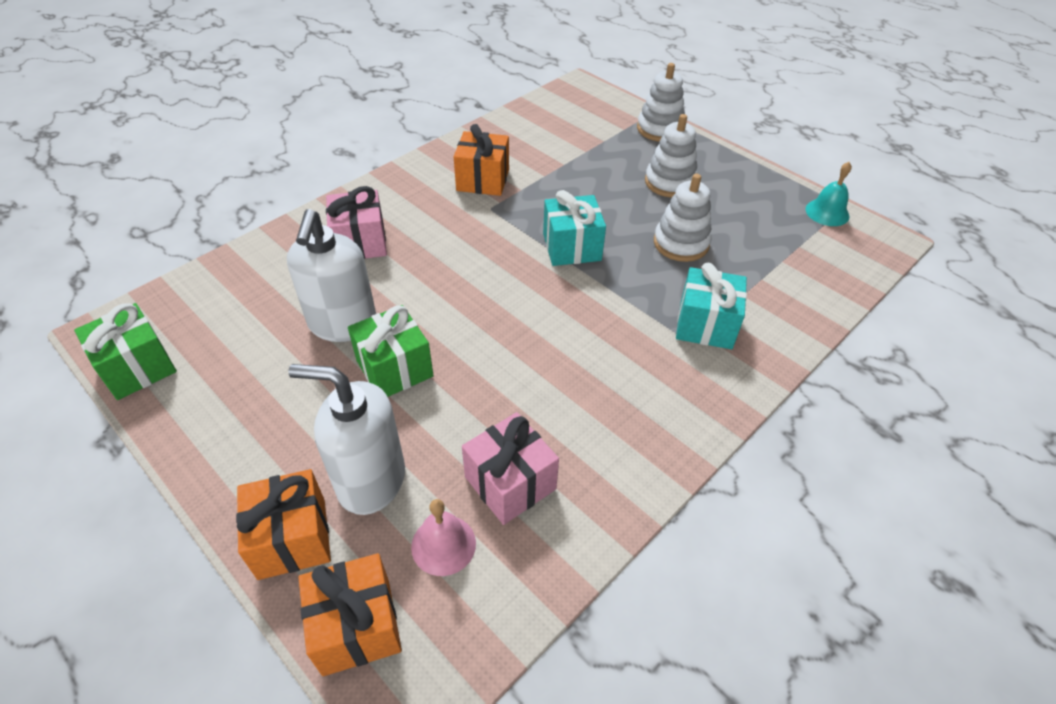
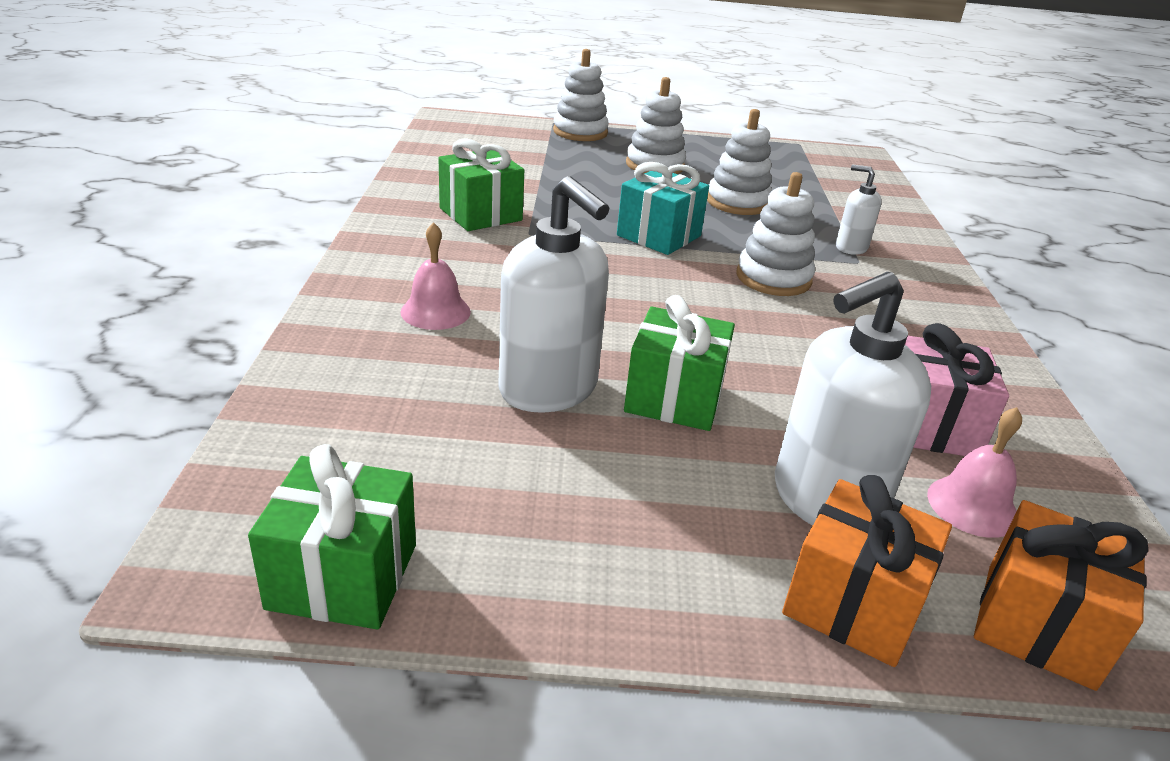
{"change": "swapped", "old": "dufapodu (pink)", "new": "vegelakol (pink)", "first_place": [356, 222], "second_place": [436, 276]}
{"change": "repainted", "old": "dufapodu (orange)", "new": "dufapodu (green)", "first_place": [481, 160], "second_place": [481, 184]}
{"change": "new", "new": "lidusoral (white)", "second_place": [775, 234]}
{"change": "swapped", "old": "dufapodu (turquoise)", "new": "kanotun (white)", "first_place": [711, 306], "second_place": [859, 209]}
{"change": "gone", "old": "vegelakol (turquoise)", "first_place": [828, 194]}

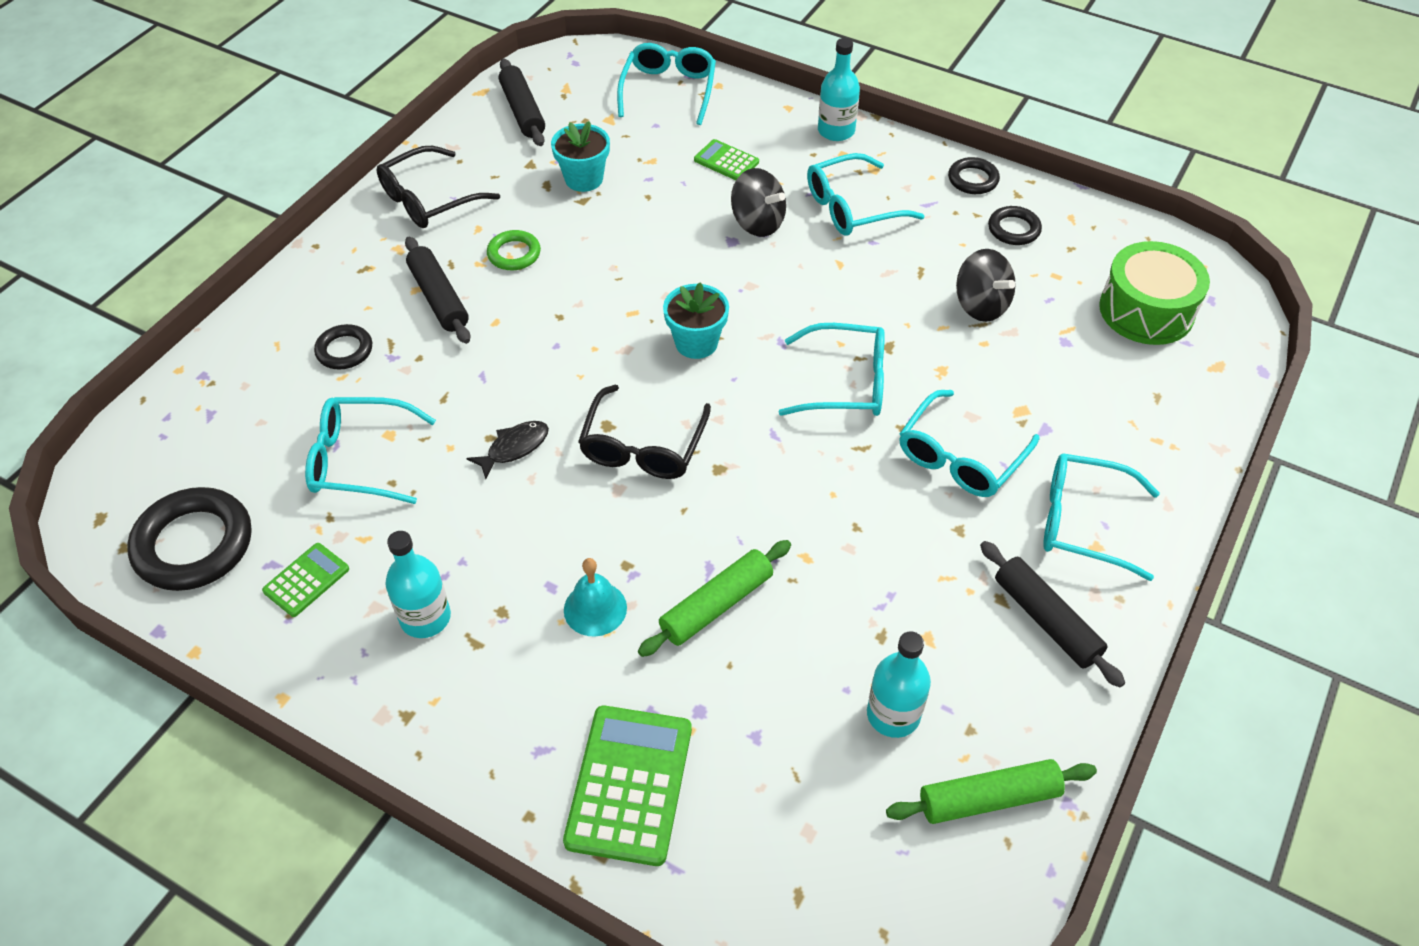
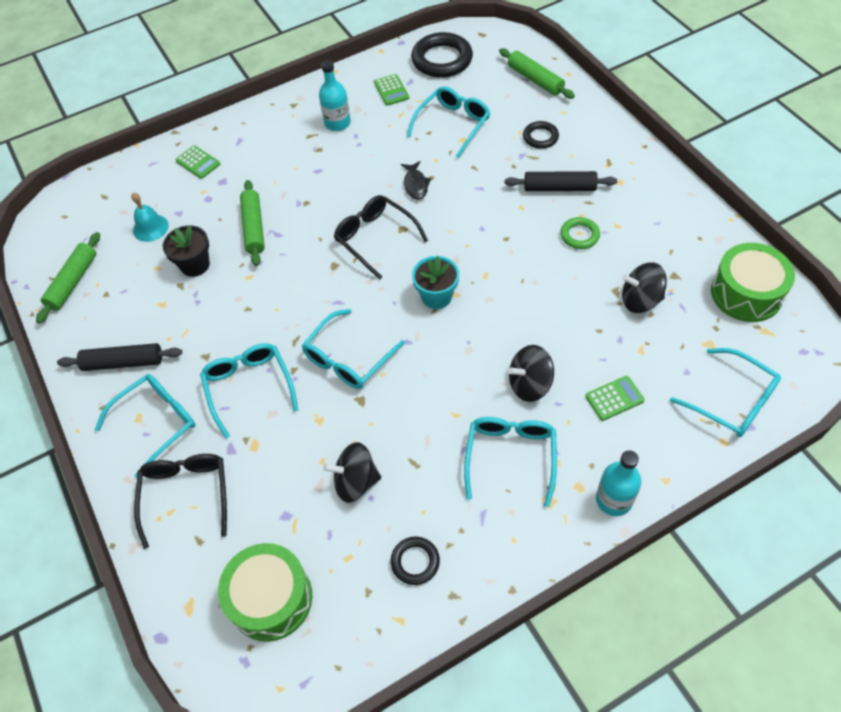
{"change": "shifted", "old": "vegelakol (turquoise)", "first_place": [595, 597], "second_place": [150, 217]}
{"change": "shifted", "old": "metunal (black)", "first_place": [438, 187], "second_place": [180, 501]}
{"change": "new", "new": "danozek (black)", "second_place": [186, 251]}
{"change": "scaled", "old": "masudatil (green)", "first_place": [627, 786], "second_place": [197, 162], "factor": 0.54}
{"change": "new", "new": "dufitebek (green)", "second_place": [537, 73]}
{"change": "swapped", "old": "danozek (turquoise)", "new": "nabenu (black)", "first_place": [580, 156], "second_place": [644, 287]}
{"change": "swapped", "old": "dufitebek (black)", "new": "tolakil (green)", "first_place": [522, 102], "second_place": [753, 282]}
{"change": "gone", "old": "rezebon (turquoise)", "first_place": [899, 684]}
{"change": "gone", "old": "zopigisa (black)", "first_place": [974, 175]}

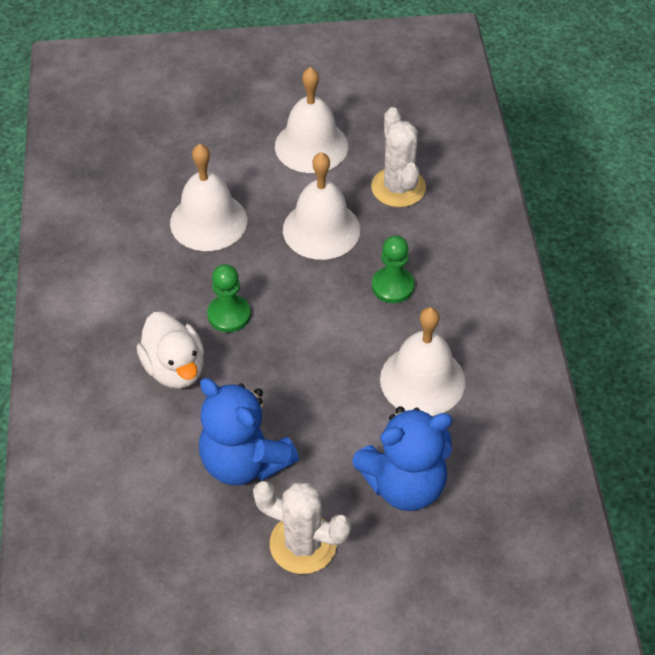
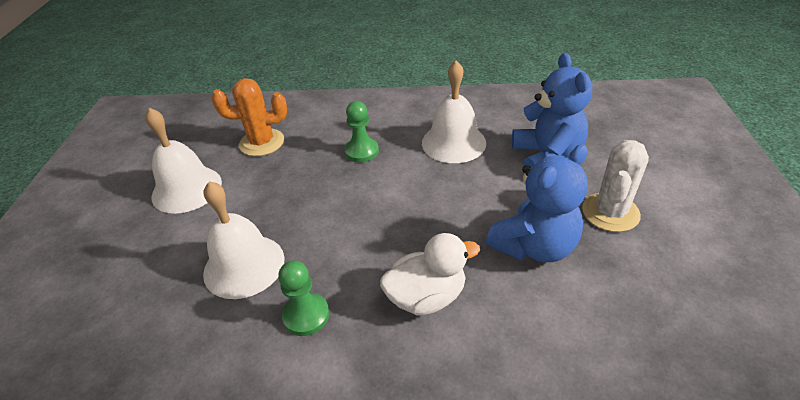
{"change": "repainted", "old": "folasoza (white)", "new": "folasoza (orange)", "first_place": [398, 157], "second_place": [249, 117]}
{"change": "shifted", "old": "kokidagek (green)", "first_place": [229, 298], "second_place": [303, 298]}
{"change": "gone", "old": "vegelakol (white)", "first_place": [321, 206]}

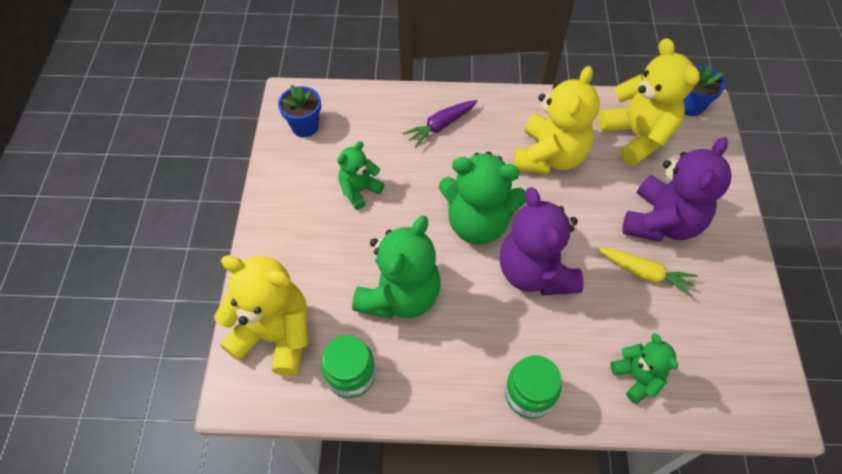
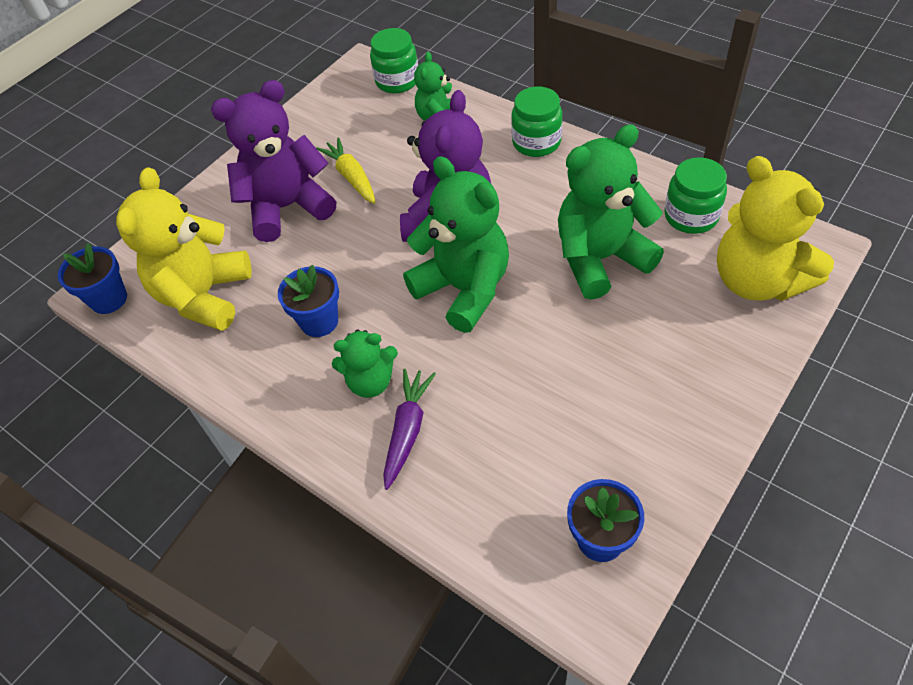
{"change": "swapped", "old": "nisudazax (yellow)", "new": "danozek (blue)", "first_place": [557, 120], "second_place": [308, 301]}
{"change": "shifted", "old": "nisudazax (green)", "first_place": [360, 175], "second_place": [365, 363]}
{"change": "new", "new": "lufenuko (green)", "second_place": [394, 61]}
{"change": "rotated", "old": "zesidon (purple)", "first_place": [440, 123], "second_place": [409, 429], "degrees": -75}

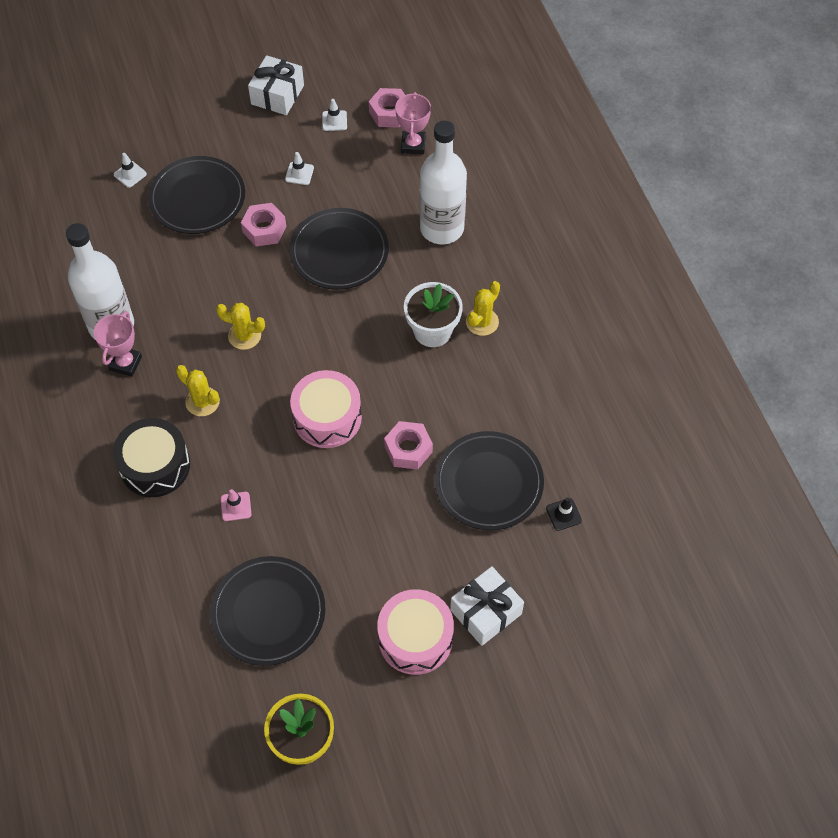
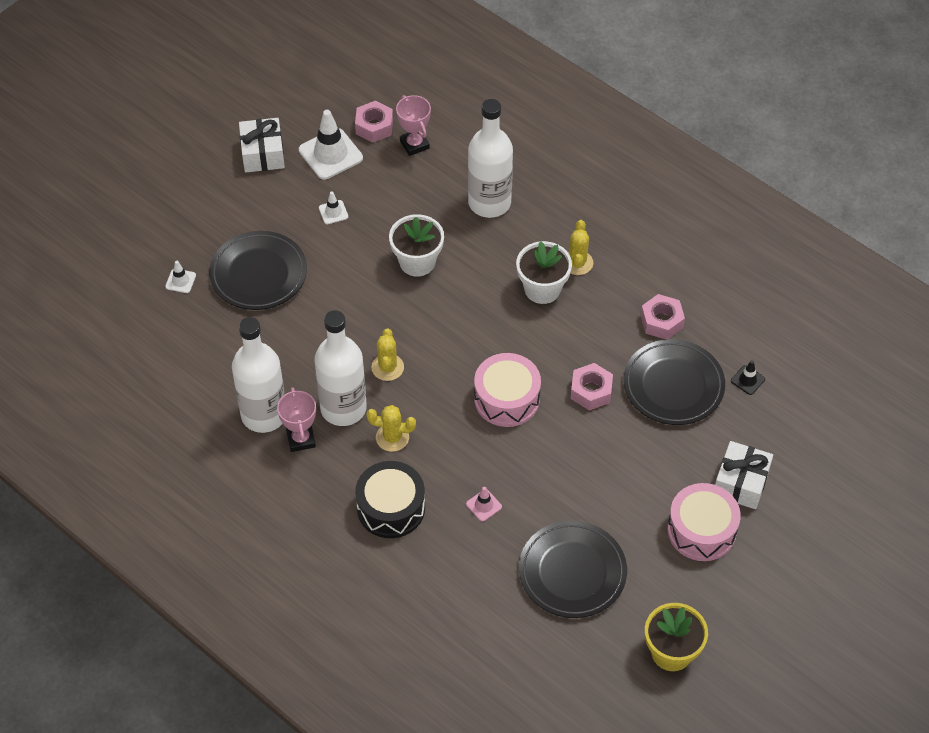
{"change": "scaled", "old": "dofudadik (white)", "first_place": [334, 115], "second_place": [331, 144], "factor": 2.07}
{"change": "new", "new": "rezebon (white)", "second_place": [340, 368]}
{"change": "rotated", "old": "folasoza (yellow)", "first_place": [240, 326], "second_place": [387, 354], "degrees": -75}
{"change": "swapped", "old": "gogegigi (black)", "new": "danozek (white)", "first_place": [339, 249], "second_place": [416, 245]}
{"change": "shifted", "old": "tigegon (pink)", "first_place": [263, 224], "second_place": [663, 317]}

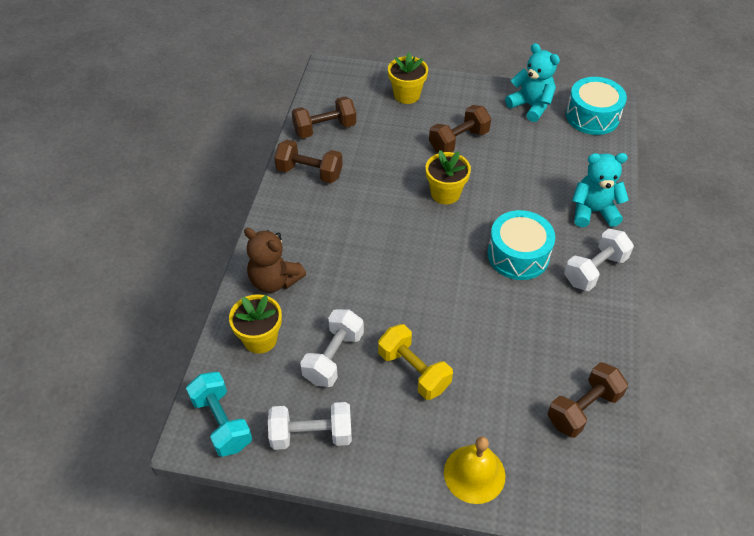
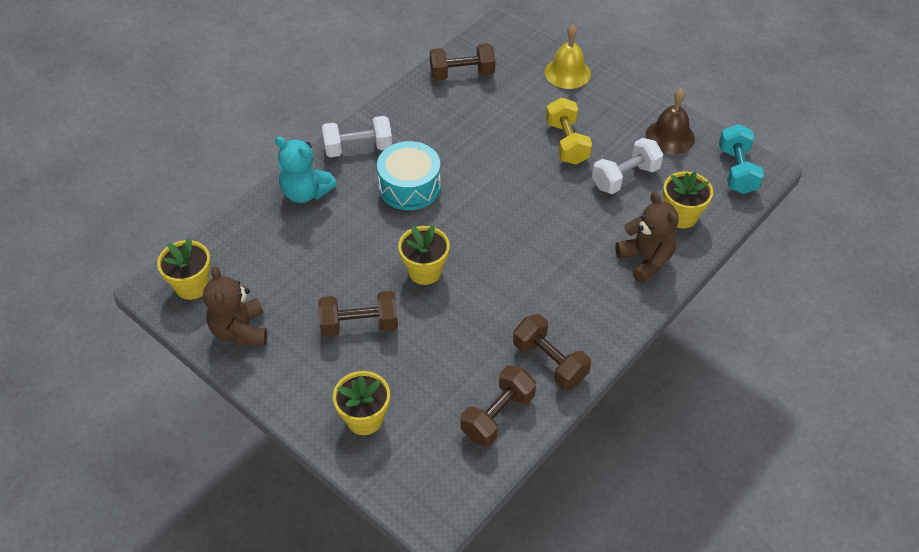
{"change": "swapped", "old": "tolakil (turquoise)", "new": "danozek (yellow)", "first_place": [596, 106], "second_place": [184, 269]}
{"change": "repainted", "old": "nisudazax (turquoise)", "new": "nisudazax (brown)", "first_place": [532, 82], "second_place": [235, 306]}
{"change": "rotated", "old": "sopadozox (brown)", "first_place": [324, 117], "second_place": [498, 406], "degrees": -60}
{"change": "swapped", "old": "sopadozox (white)", "new": "vegelakol (brown)", "first_place": [310, 426], "second_place": [670, 121]}

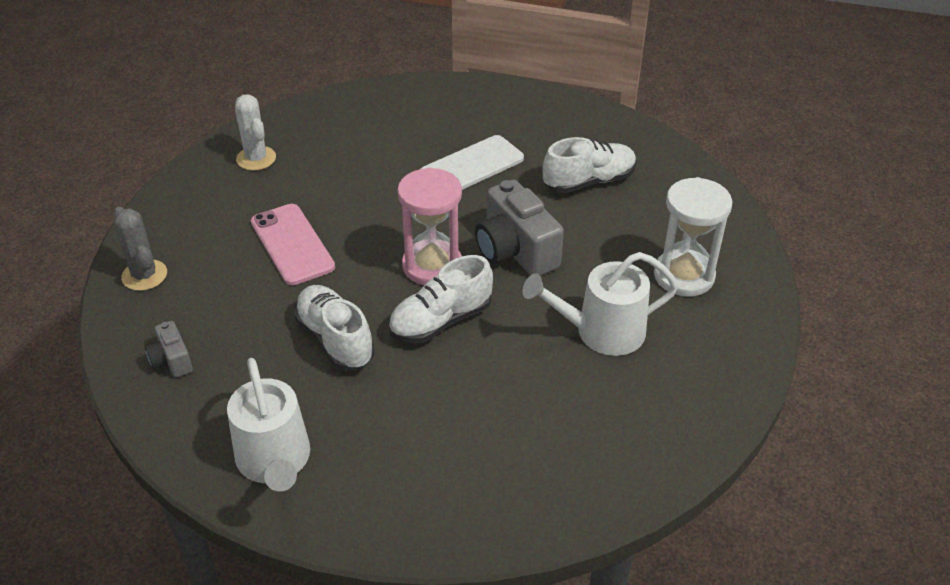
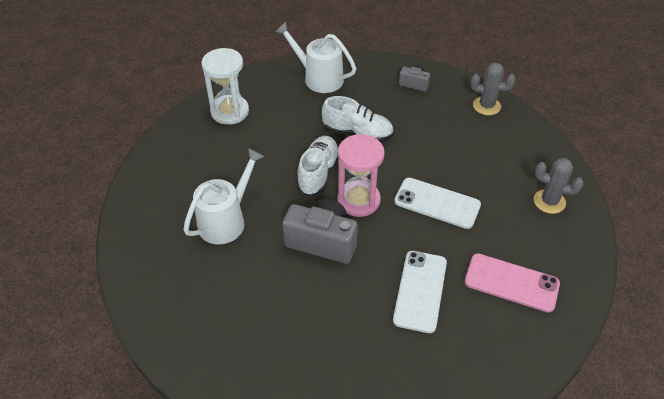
{"change": "shifted", "old": "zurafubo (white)", "first_place": [693, 237], "second_place": [225, 86]}
{"change": "new", "new": "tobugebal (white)", "second_place": [437, 203]}
{"change": "shifted", "old": "tobugebal (pink)", "first_place": [293, 244], "second_place": [512, 282]}
{"change": "repainted", "old": "folasoza (white)", "new": "folasoza (grey)", "first_place": [255, 132], "second_place": [559, 186]}
{"change": "gone", "old": "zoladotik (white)", "first_place": [590, 165]}

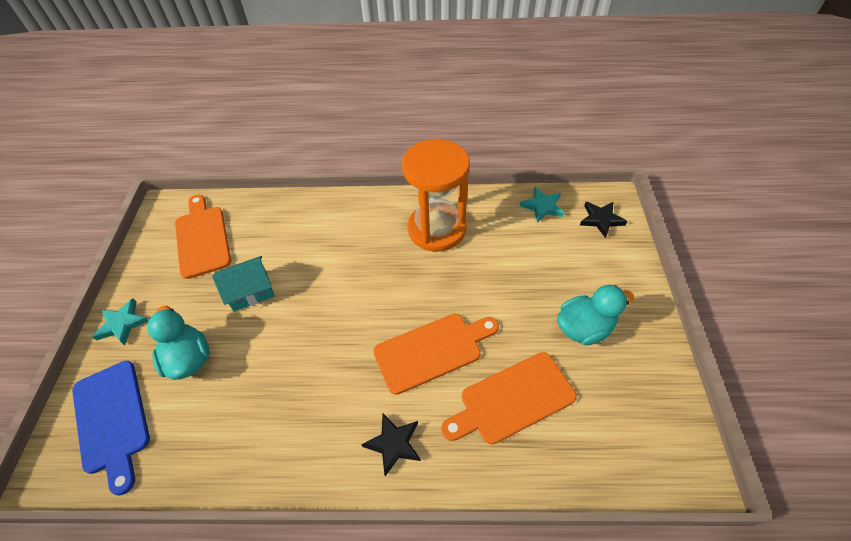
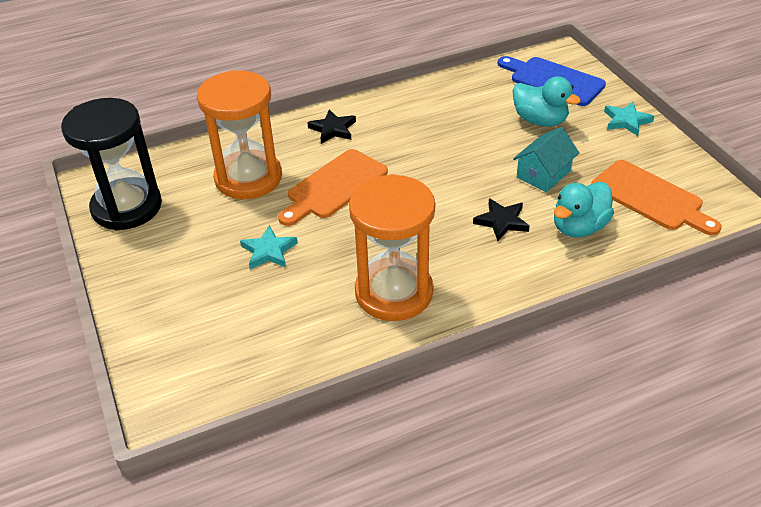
{"change": "new", "new": "zurafubo (black)", "second_place": [111, 164]}
{"change": "swapped", "old": "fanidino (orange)", "new": "zurafubo (orange)", "first_place": [509, 398], "second_place": [239, 134]}
{"change": "shifted", "old": "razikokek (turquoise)", "first_place": [542, 205], "second_place": [269, 247]}
{"change": "shifted", "old": "razikokek (black)", "first_place": [603, 220], "second_place": [501, 219]}
{"change": "shifted", "old": "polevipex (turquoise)", "first_place": [595, 315], "second_place": [584, 210]}

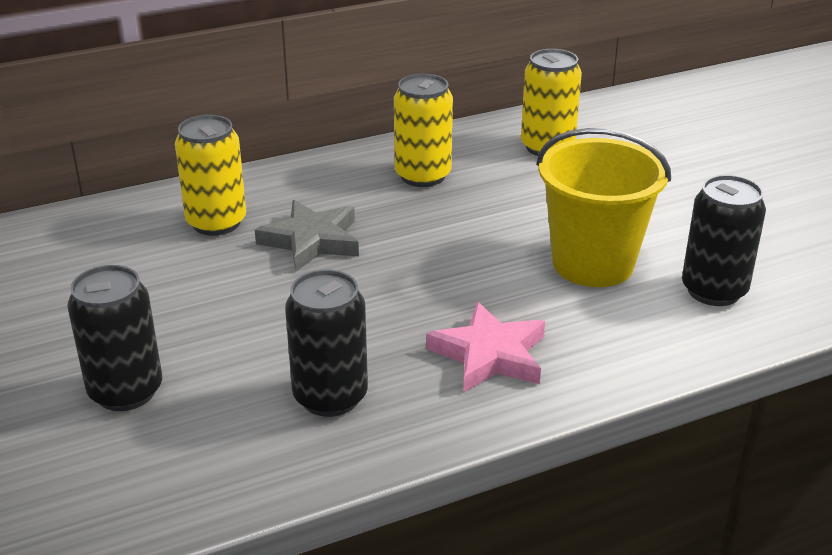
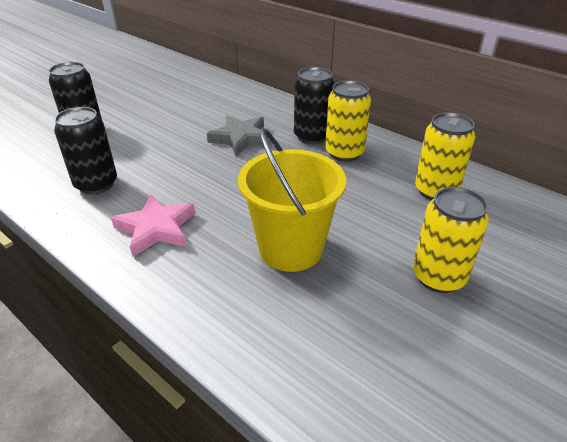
{"change": "shifted", "old": "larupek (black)", "first_place": [724, 240], "second_place": [314, 106]}
{"change": "shifted", "old": "larupek (yellow)", "first_place": [210, 175], "second_place": [451, 240]}

